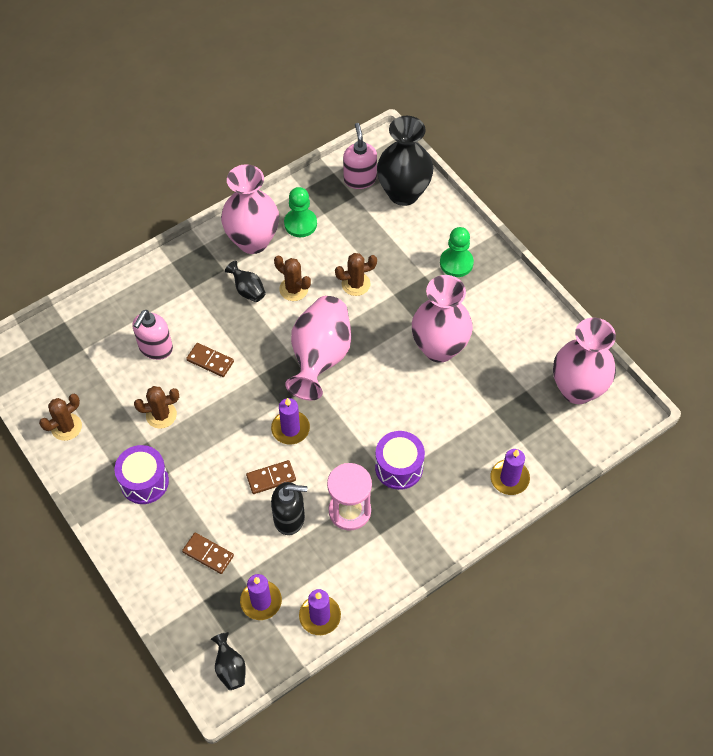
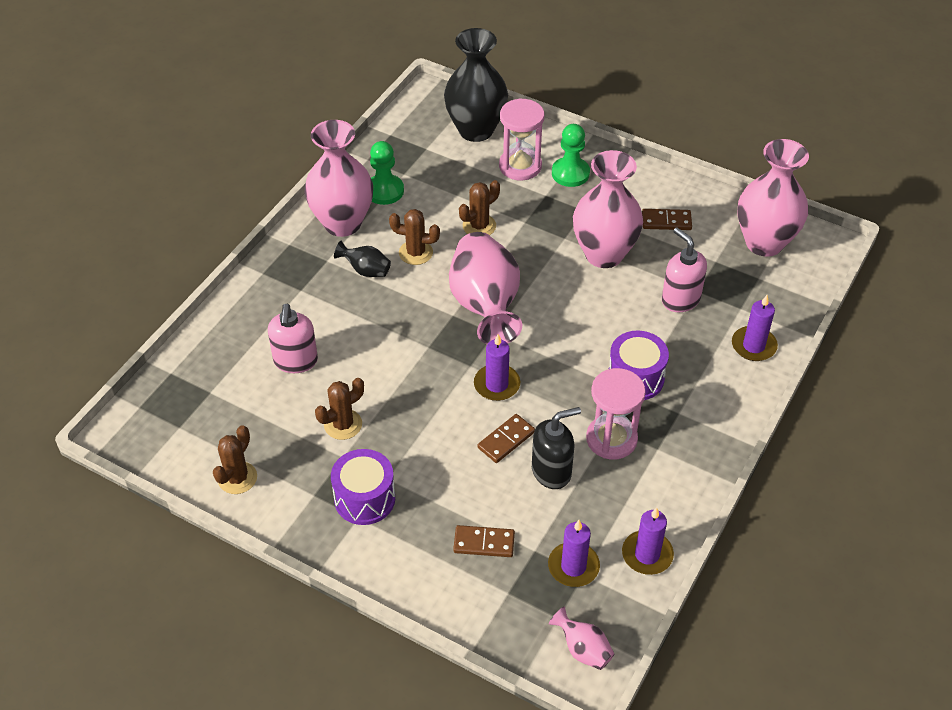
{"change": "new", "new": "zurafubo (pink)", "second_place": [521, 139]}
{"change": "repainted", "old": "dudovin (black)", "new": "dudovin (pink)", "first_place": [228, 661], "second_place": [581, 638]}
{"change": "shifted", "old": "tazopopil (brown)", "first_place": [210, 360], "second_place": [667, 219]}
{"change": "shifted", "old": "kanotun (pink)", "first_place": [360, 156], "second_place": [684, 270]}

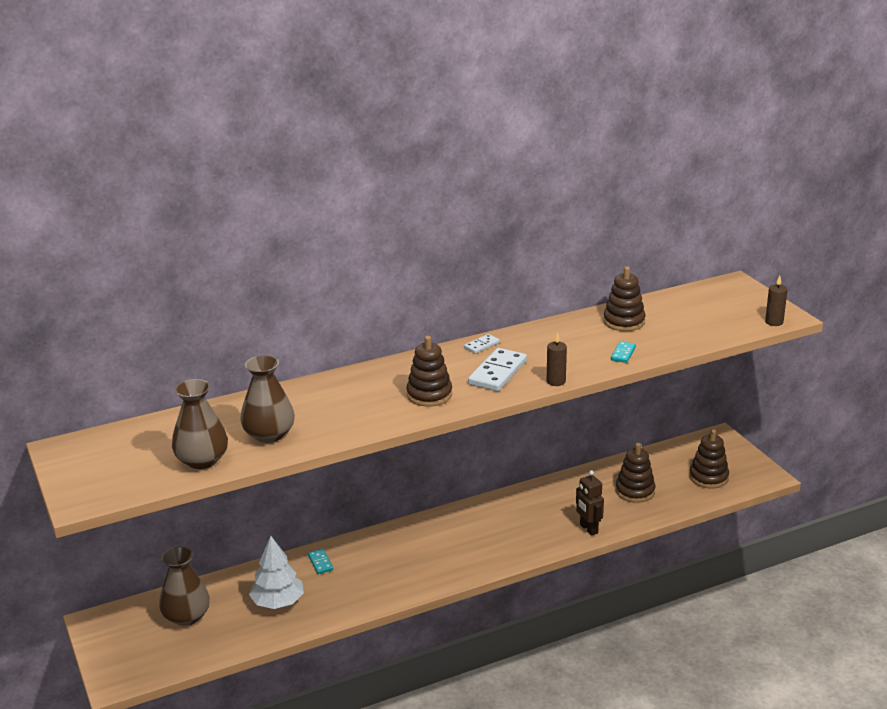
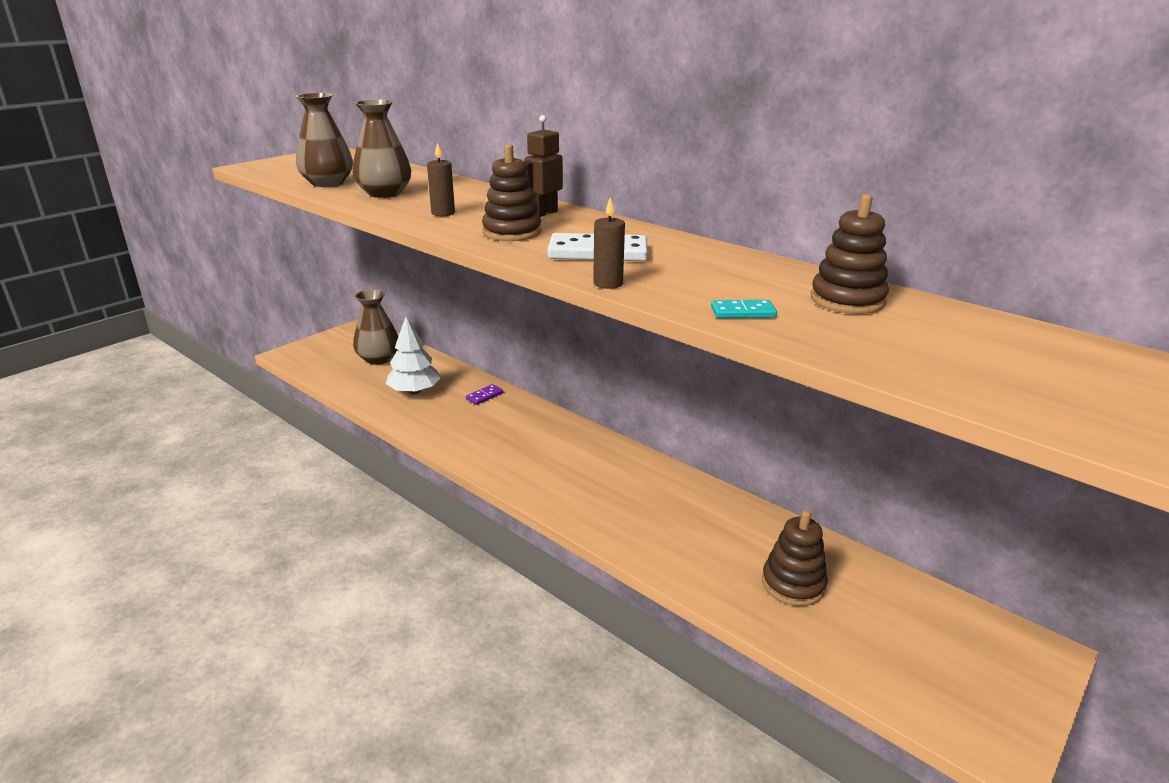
{"change": "shifted", "old": "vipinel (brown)", "first_place": [776, 300], "second_place": [441, 179]}
{"change": "repainted", "old": "tazopopil (turquoise)", "new": "tazopopil (purple)", "first_place": [320, 561], "second_place": [484, 394]}
{"change": "shifted", "old": "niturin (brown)", "first_place": [590, 503], "second_place": [543, 166]}
{"change": "gone", "old": "tazopopil (white)", "first_place": [482, 344]}
{"change": "gone", "old": "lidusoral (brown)", "first_place": [709, 459]}

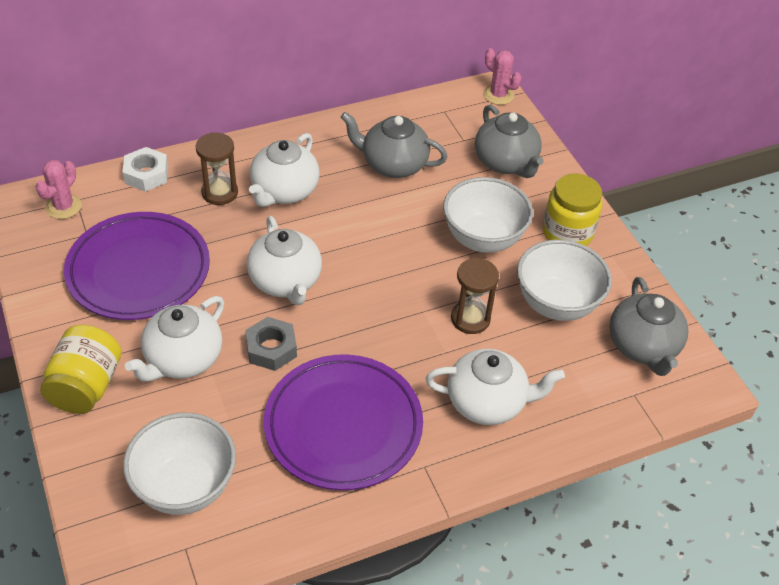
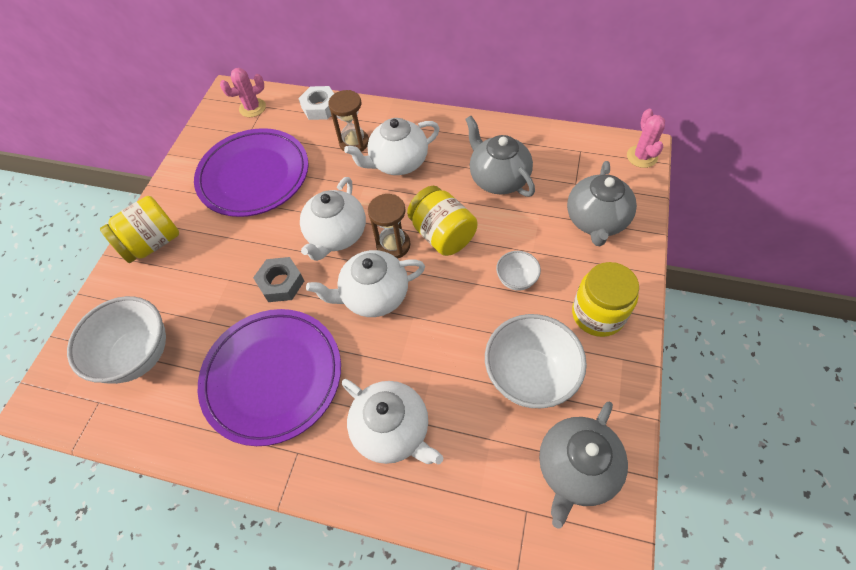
{"change": "shifted", "old": "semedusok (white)", "first_place": [174, 339], "second_place": [365, 283]}
{"change": "shifted", "old": "zurafubo (brown)", "first_place": [475, 296], "second_place": [389, 226]}
{"change": "new", "new": "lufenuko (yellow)", "second_place": [442, 221]}
{"change": "scaled", "old": "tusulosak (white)", "first_place": [488, 215], "second_place": [518, 271], "factor": 0.5}

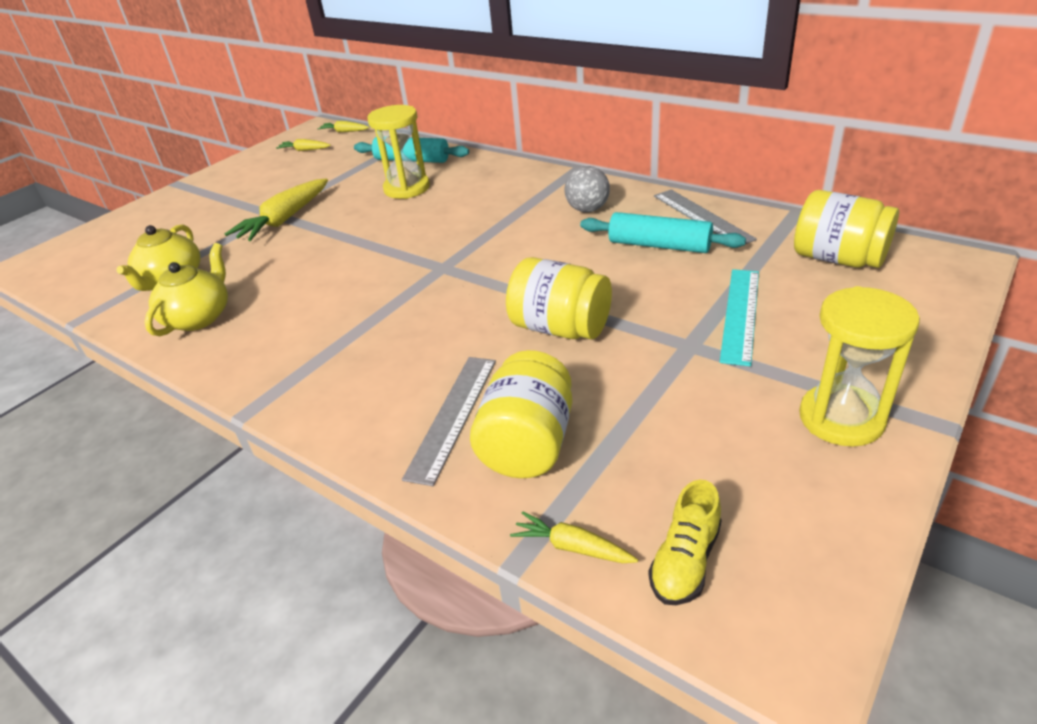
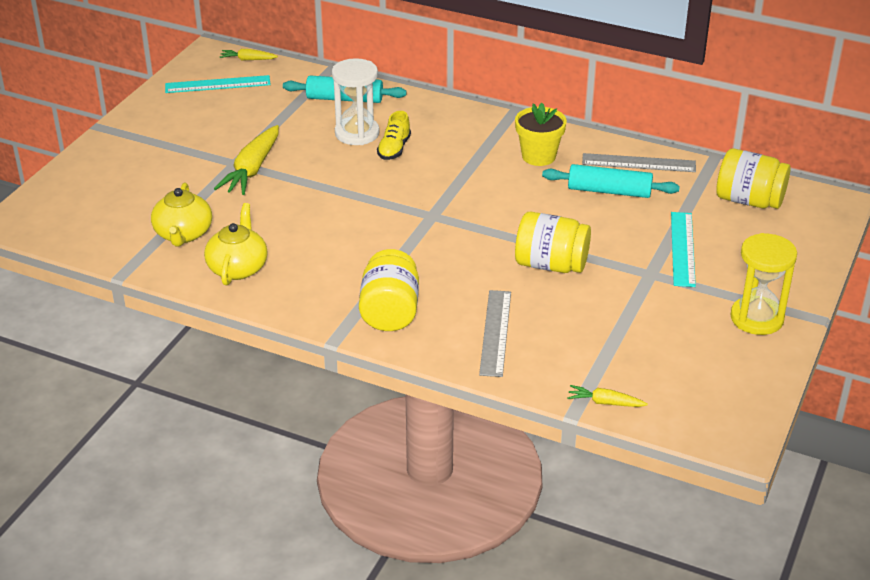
{"change": "swapped", "old": "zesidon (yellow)", "new": "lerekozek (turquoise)", "first_place": [303, 145], "second_place": [218, 84]}
{"change": "repainted", "old": "zurafubo (yellow)", "new": "zurafubo (white)", "first_place": [398, 152], "second_place": [356, 101]}
{"change": "shifted", "old": "lufenuko (yellow)", "first_place": [521, 414], "second_place": [389, 290]}
{"change": "shifted", "old": "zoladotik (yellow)", "first_place": [685, 542], "second_place": [394, 135]}
{"change": "swapped", "old": "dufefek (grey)", "new": "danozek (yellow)", "first_place": [587, 189], "second_place": [541, 134]}
{"change": "rotated", "old": "lerekozek (grey)", "first_place": [705, 217], "second_place": [639, 162], "degrees": -45}

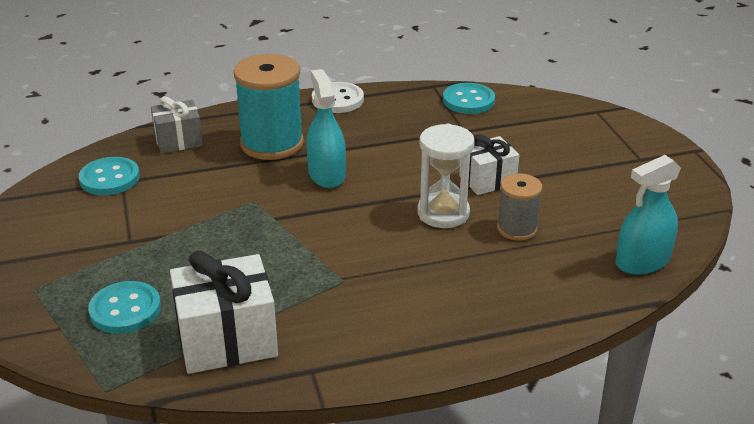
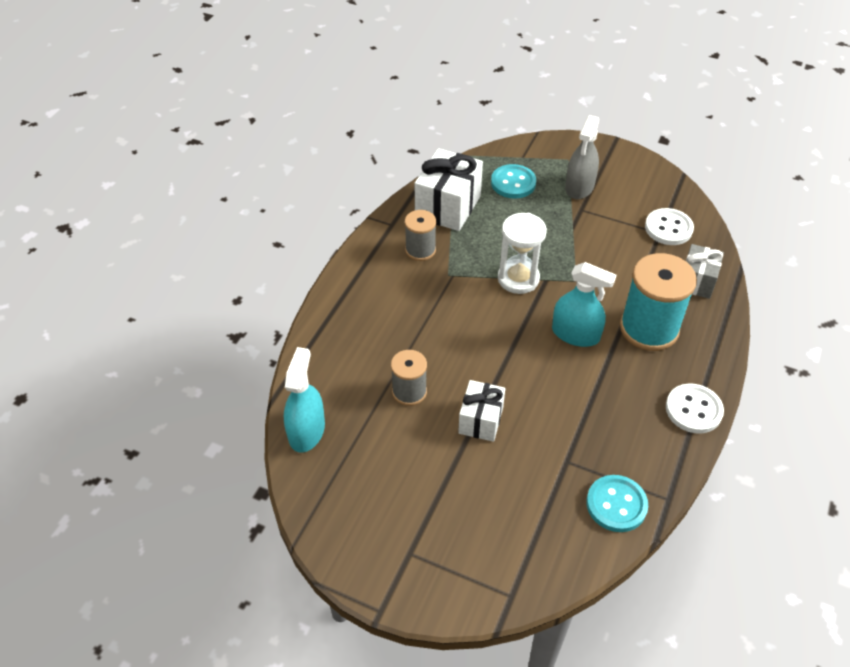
{"change": "new", "new": "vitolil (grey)", "second_place": [420, 235]}
{"change": "shifted", "old": "zurafubo (white)", "first_place": [446, 176], "second_place": [522, 253]}
{"change": "new", "new": "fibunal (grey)", "second_place": [582, 157]}
{"change": "repainted", "old": "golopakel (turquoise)", "new": "golopakel (white)", "first_place": [109, 176], "second_place": [669, 226]}

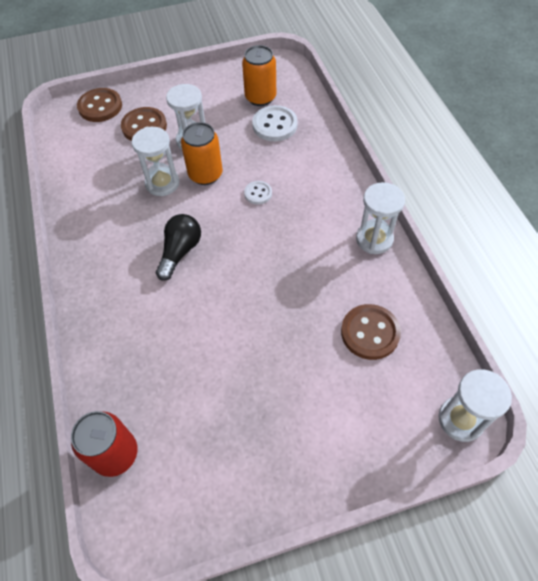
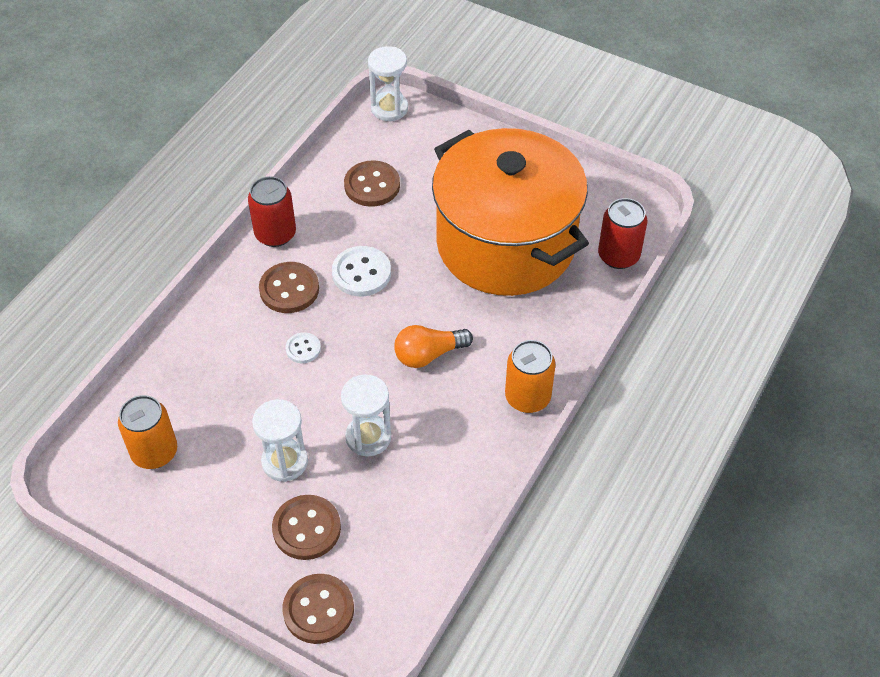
{"change": "swapped", "old": "zurafubo (white)", "new": "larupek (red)", "first_place": [380, 218], "second_place": [272, 211]}
{"change": "new", "new": "golopakel (brown)", "second_place": [289, 287]}
{"change": "shifted", "old": "golopakel (white)", "first_place": [275, 123], "second_place": [361, 271]}
{"change": "repainted", "old": "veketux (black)", "new": "veketux (orange)", "first_place": [178, 247], "second_place": [433, 346]}
{"change": "new", "new": "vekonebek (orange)", "second_place": [510, 212]}
{"change": "shifted", "old": "larupek (orange)", "first_place": [202, 153], "second_place": [530, 376]}

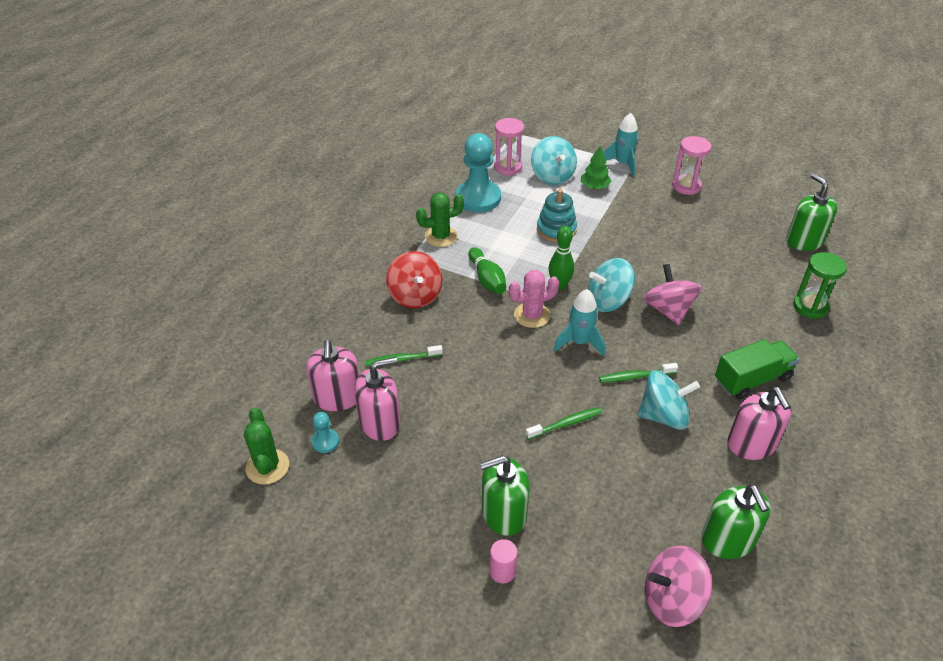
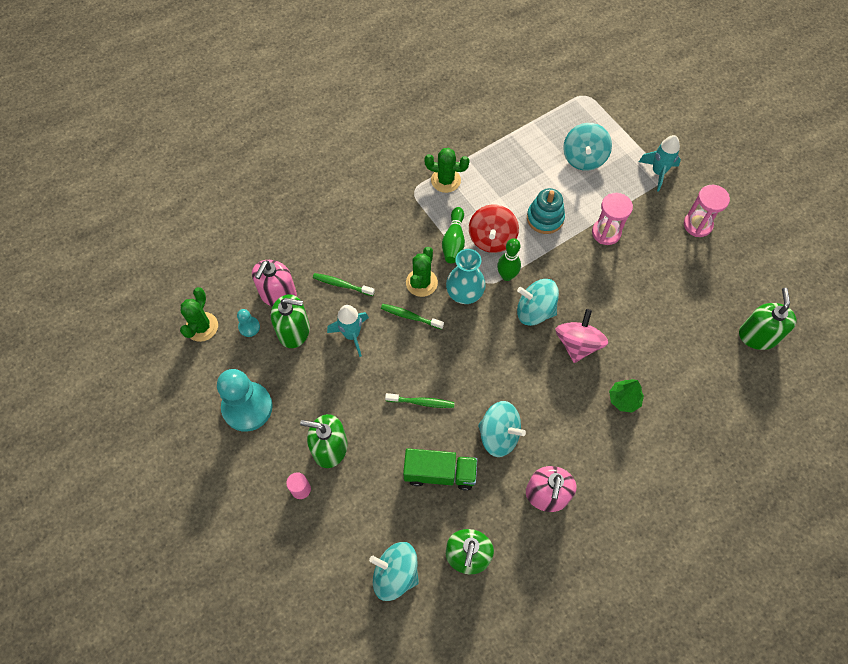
{"change": "shifted", "old": "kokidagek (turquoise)", "first_place": [478, 172], "second_place": [245, 400]}
{"change": "repainted", "old": "kanotun (pink)", "new": "kanotun (green)", "first_place": [377, 399], "second_place": [290, 321]}
{"change": "shifted", "old": "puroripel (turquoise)", "first_place": [579, 322], "second_place": [348, 331]}
{"change": "repainted", "old": "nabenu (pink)", "new": "nabenu (turquoise)", "first_place": [678, 586], "second_place": [394, 571]}
{"change": "shifted", "old": "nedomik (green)", "first_place": [638, 373], "second_place": [412, 316]}
{"change": "shifted", "old": "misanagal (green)", "first_place": [757, 369], "second_place": [440, 469]}
{"change": "new", "new": "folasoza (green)", "second_place": [422, 272]}
{"change": "swapped", "old": "folasoza (pink)", "new": "dudovin (turquoise)", "first_place": [534, 299], "second_place": [466, 276]}
{"change": "shifted", "old": "nabenu (red)", "first_place": [414, 279], "second_place": [494, 228]}
{"change": "shifted", "old": "zurafubo (pink)", "first_place": [509, 147], "second_place": [612, 219]}
{"change": "shifted", "old": "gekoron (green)", "first_place": [596, 167], "second_place": [626, 396]}
{"change": "gone", "old": "zurafubo (green)", "first_place": [820, 285]}

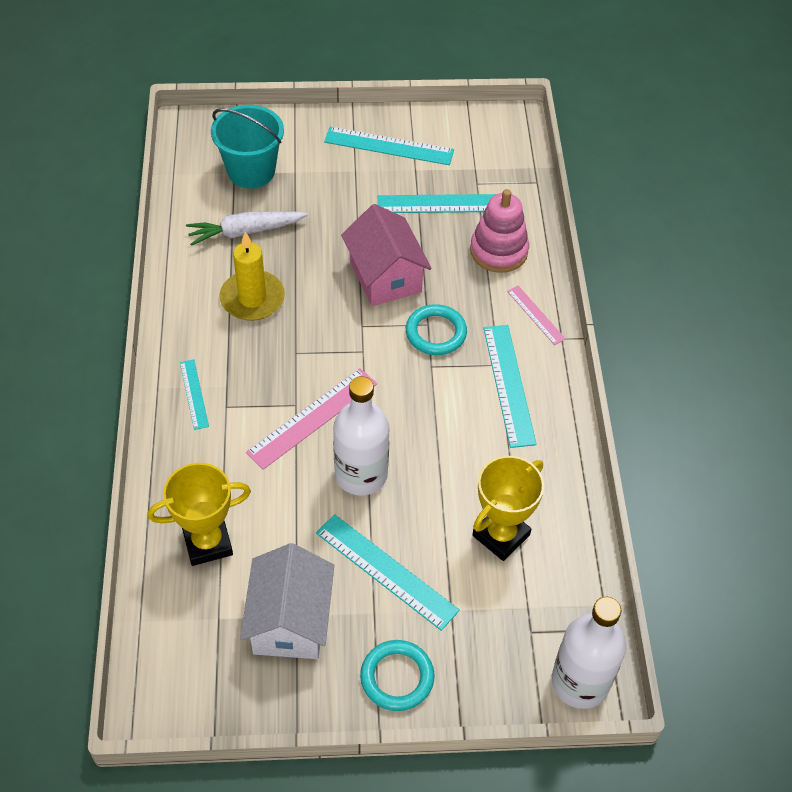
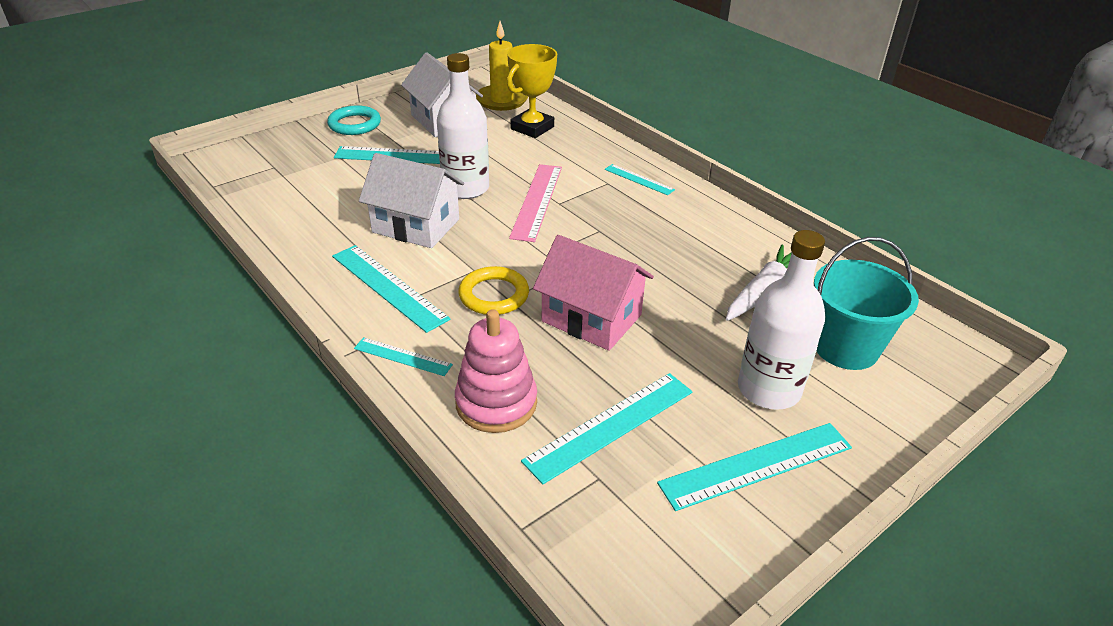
{"change": "repainted", "old": "lerekozek (pink)", "new": "lerekozek (turquoise)", "first_place": [536, 315], "second_place": [403, 356]}
{"change": "new", "new": "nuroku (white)", "second_place": [411, 200]}
{"change": "repainted", "old": "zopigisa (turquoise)", "new": "zopigisa (yellow)", "first_place": [436, 329], "second_place": [493, 290]}
{"change": "shifted", "old": "vipinel (yellow)", "first_place": [252, 276], "second_place": [502, 66]}
{"change": "shifted", "old": "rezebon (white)", "first_place": [589, 653], "second_place": [782, 320]}
{"change": "gone", "old": "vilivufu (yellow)", "first_place": [508, 508]}

